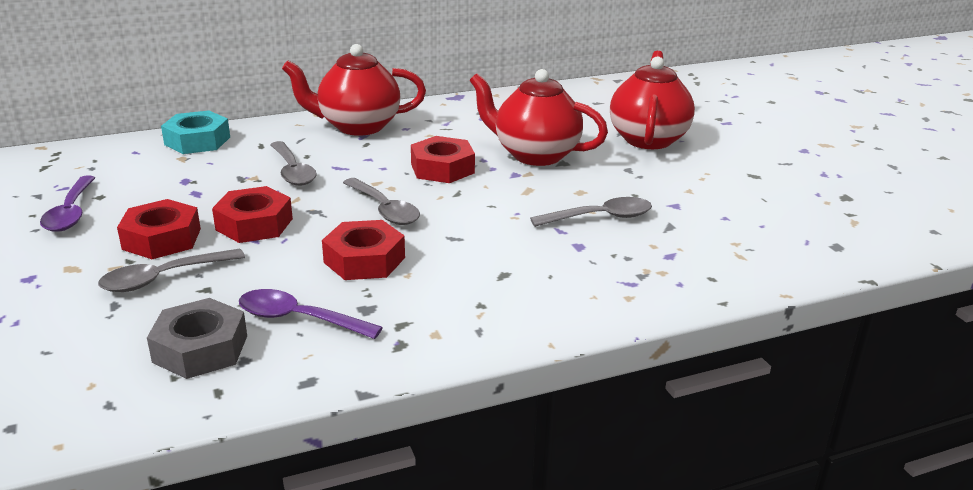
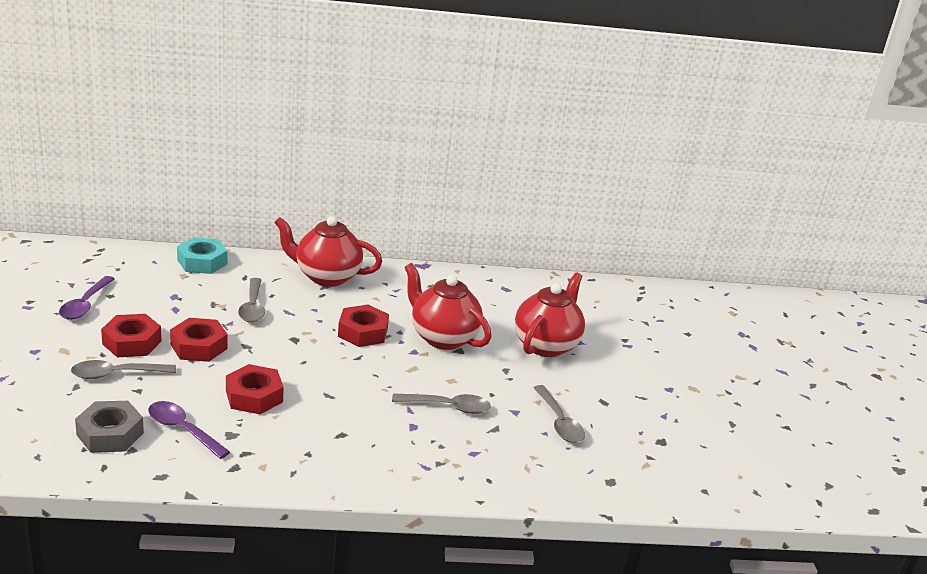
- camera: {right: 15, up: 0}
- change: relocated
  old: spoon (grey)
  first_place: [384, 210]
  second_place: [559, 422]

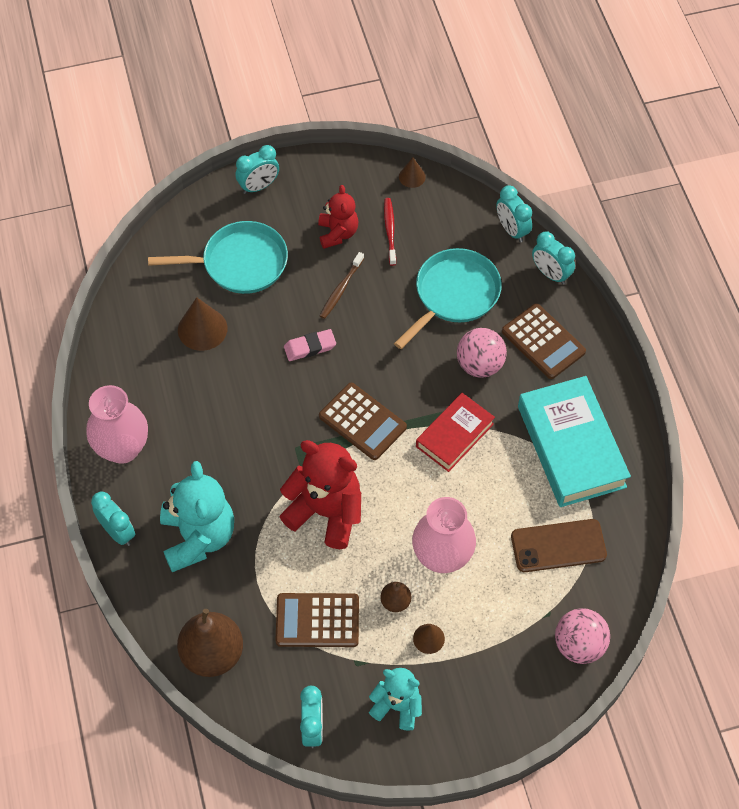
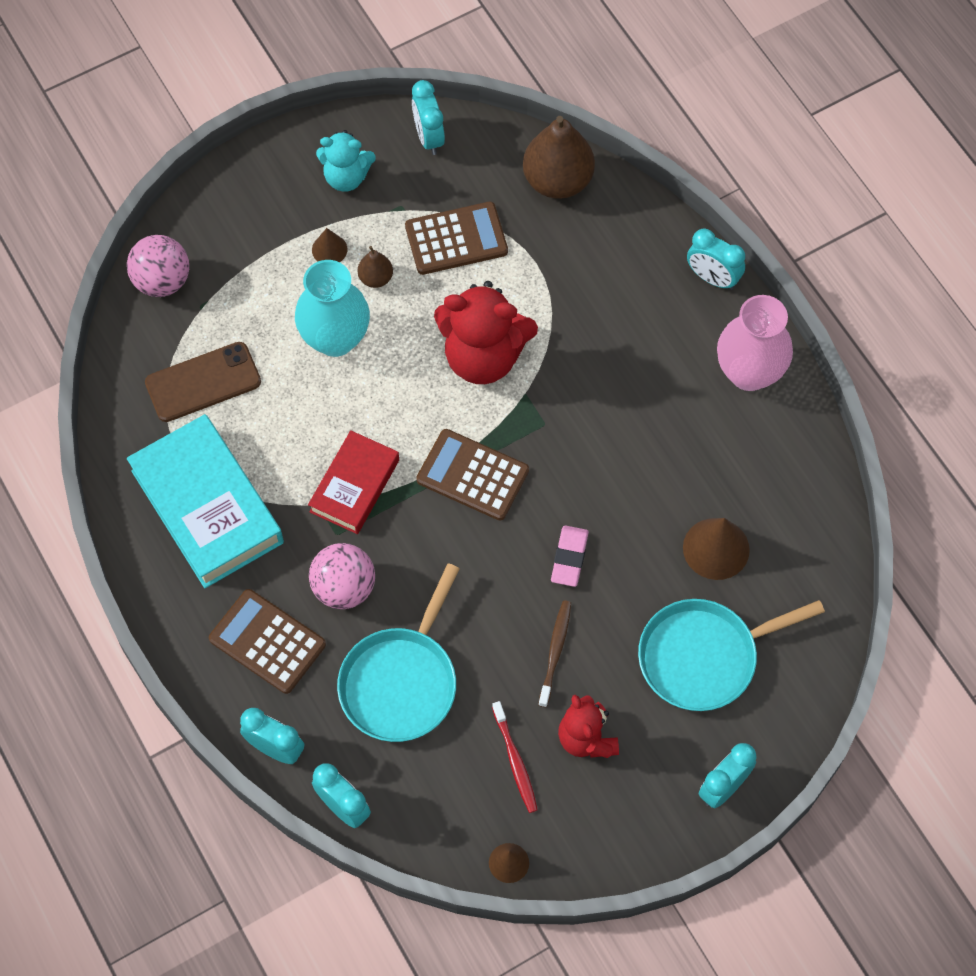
- camera: {right: 165, up: 5}
- change: colour
  old: vase (pink)
  new: vase (turquoise)
  first_place: [442, 557]
  second_place: [335, 338]
- change: spun
  old: eraser (pink)
  first_place: [310, 347]
  second_place: [569, 558]
  degrees: -45
- change: missing
  old: teddy bear (turquoise)
  first_place: [198, 537]

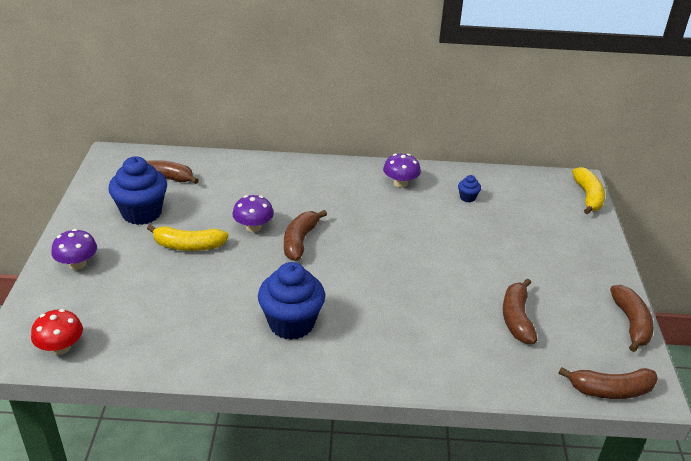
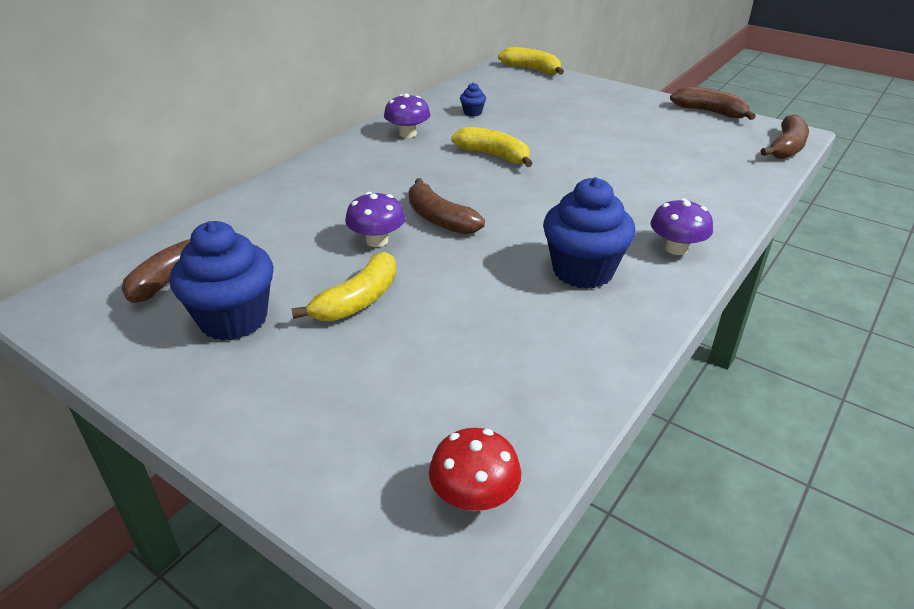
- camera: {right: -55, up: 0}
- change: appeared
  new: banana (yellow)
  second_place: [494, 156]
- change: relocated
  old: mushroom (purple)
  first_place: [77, 264]
  second_place: [676, 248]
- change: missing
  old: banana (brown)
  first_place: [516, 318]

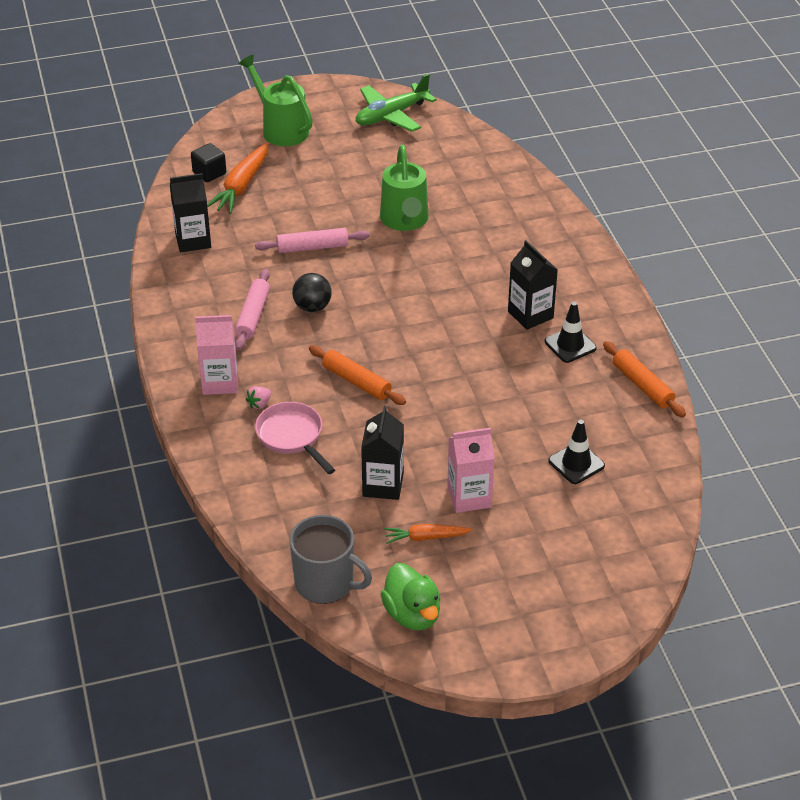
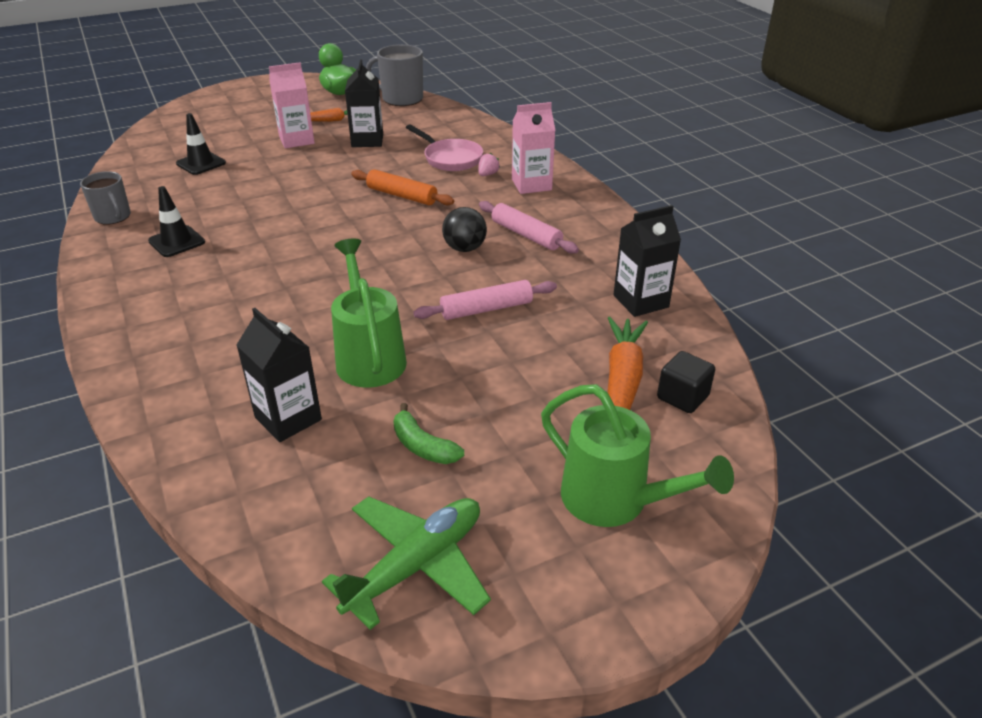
- camera: {right: 170, up: -5}
- change: exchanged
  old: rolling pin (orange)
  new: mug (grey)
  first_place: [642, 385]
  second_place: [113, 217]
- change: relocated
  old: carton (black)
  first_place: [530, 315]
  second_place: [288, 418]
- change: appeared
  new: banana (green)
  second_place: [423, 446]
- change: spun
  old: rolling pin (pink)
  first_place: [253, 316]
  second_place: [526, 235]
  degrees: -45

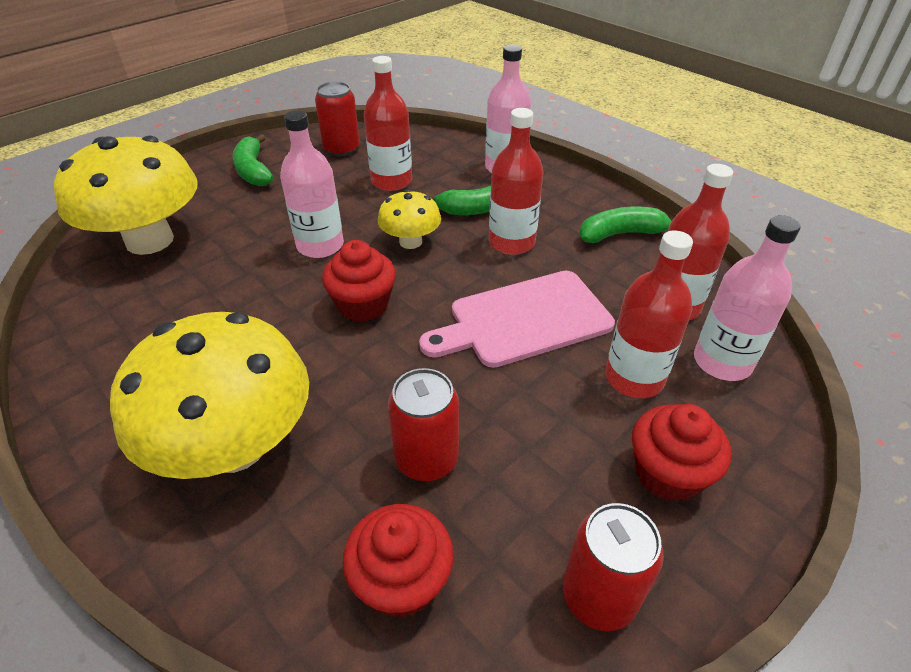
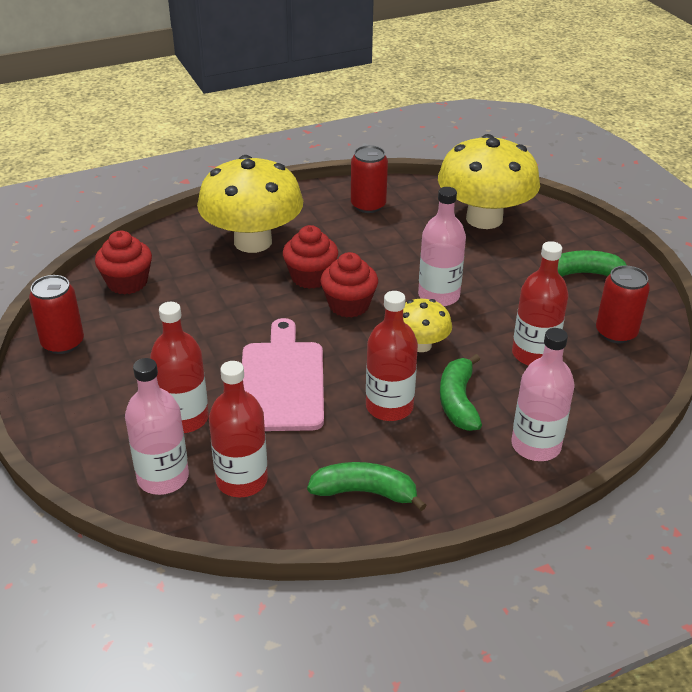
- camera: {right: 110, up: -5}
- change: relocated
  old: cupcake (red)
  first_place: [667, 473]
  second_place: [310, 277]
- change: spun
  old: banana (green)
  first_place: [621, 234]
  second_place: [365, 492]
  degrees: -90
- change: relocated
  old: can (red)
  first_place: [426, 459]
  second_place: [368, 205]

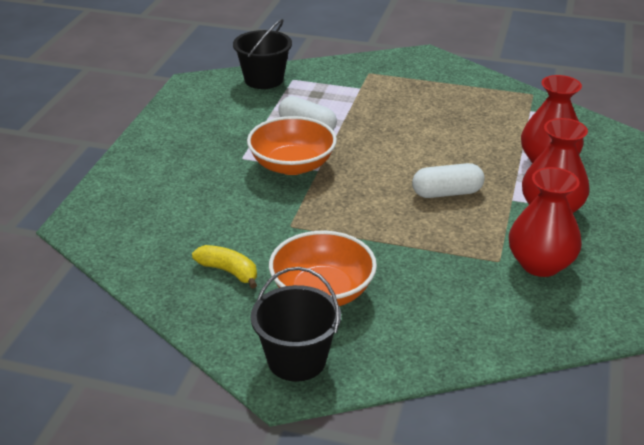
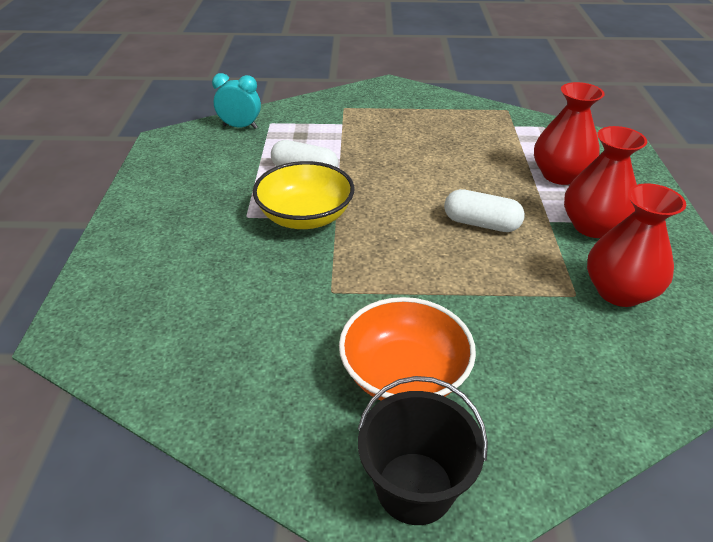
- camera: {right: -15, up: 5}
- change: exchanged
  old: bucket (black)
  new: clock (turquoise)
  first_place: [264, 79]
  second_place: [240, 127]
- change: colour
  old: bowl (orange)
  new: bowl (yellow)
  first_place: [292, 165]
  second_place: [305, 216]
- change: spun
  old: capsule (white)
  first_place: [447, 193]
  second_place: [481, 223]
  degrees: 45
- change: missing
  old: banana (yellow)
  first_place: [229, 271]

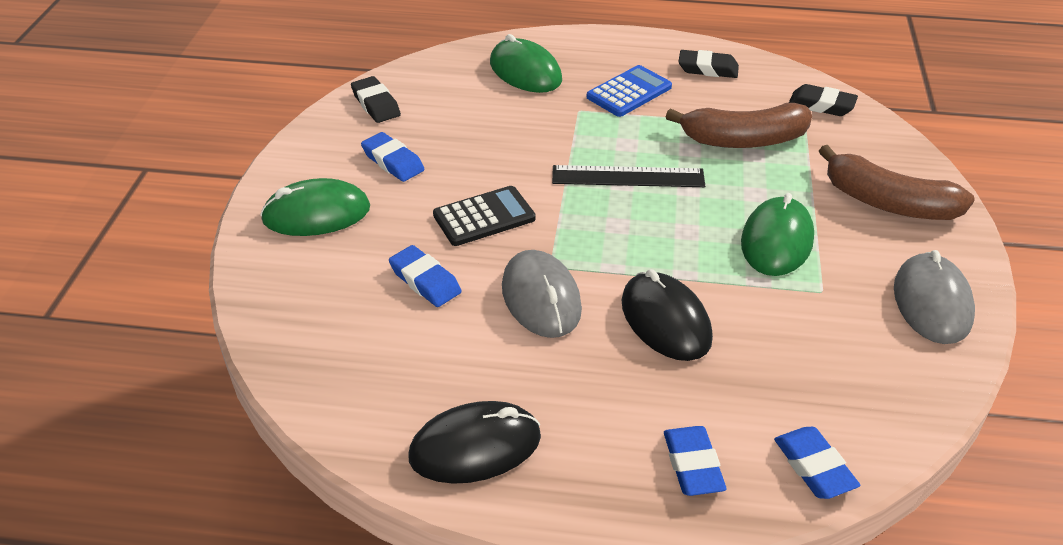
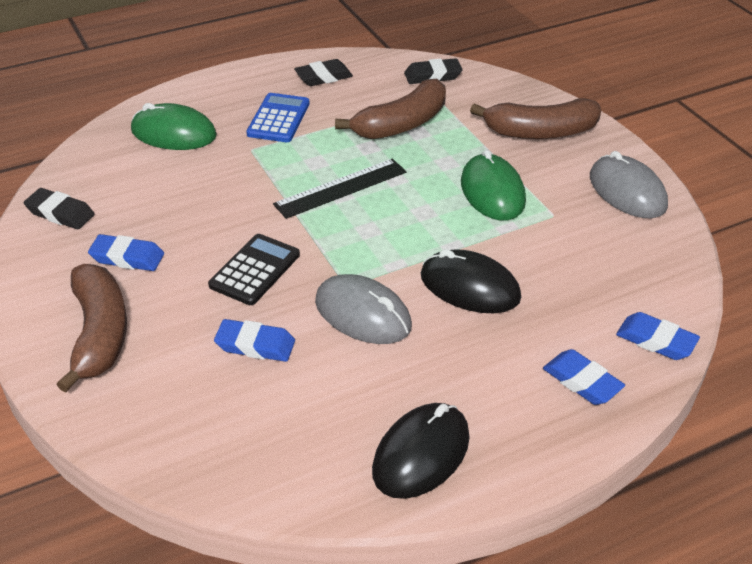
- camera: {right: -35, up: 0}
- change: exchanged
  old: mouse (green)
  new: banana (brown)
  first_place: [316, 214]
  second_place: [99, 334]

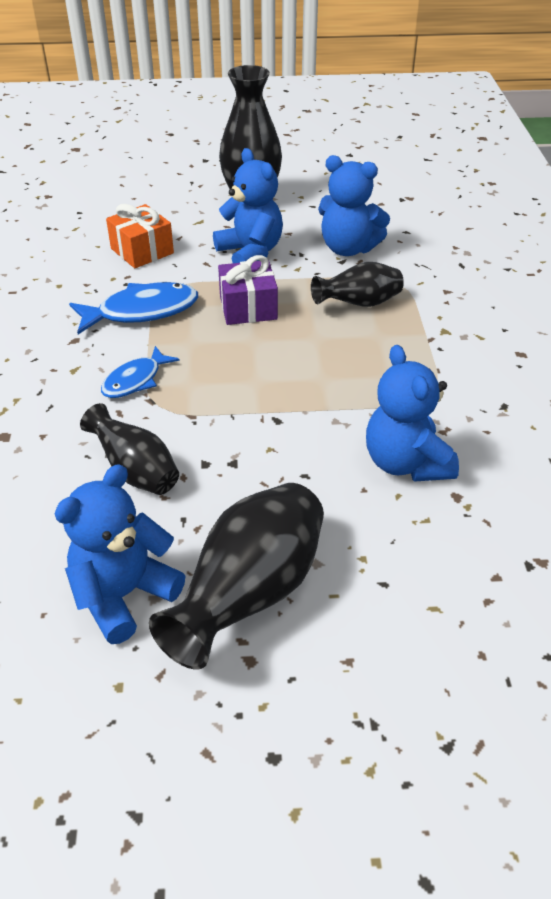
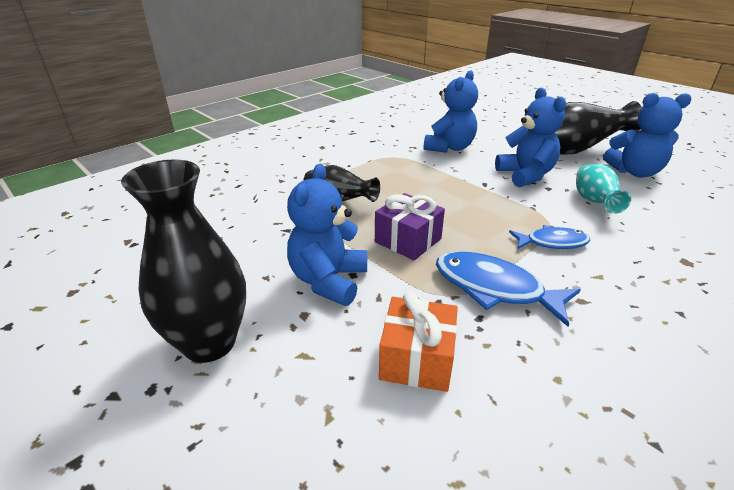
- camera: {right: -130, up: -10}
- change: relocated
  old: teddy bear (blue)
  first_place: [348, 248]
  second_place: [525, 175]
- change: colour
  old: vase (black)
  new: vase (turquoise)
  first_place: [136, 471]
  second_place: [594, 202]

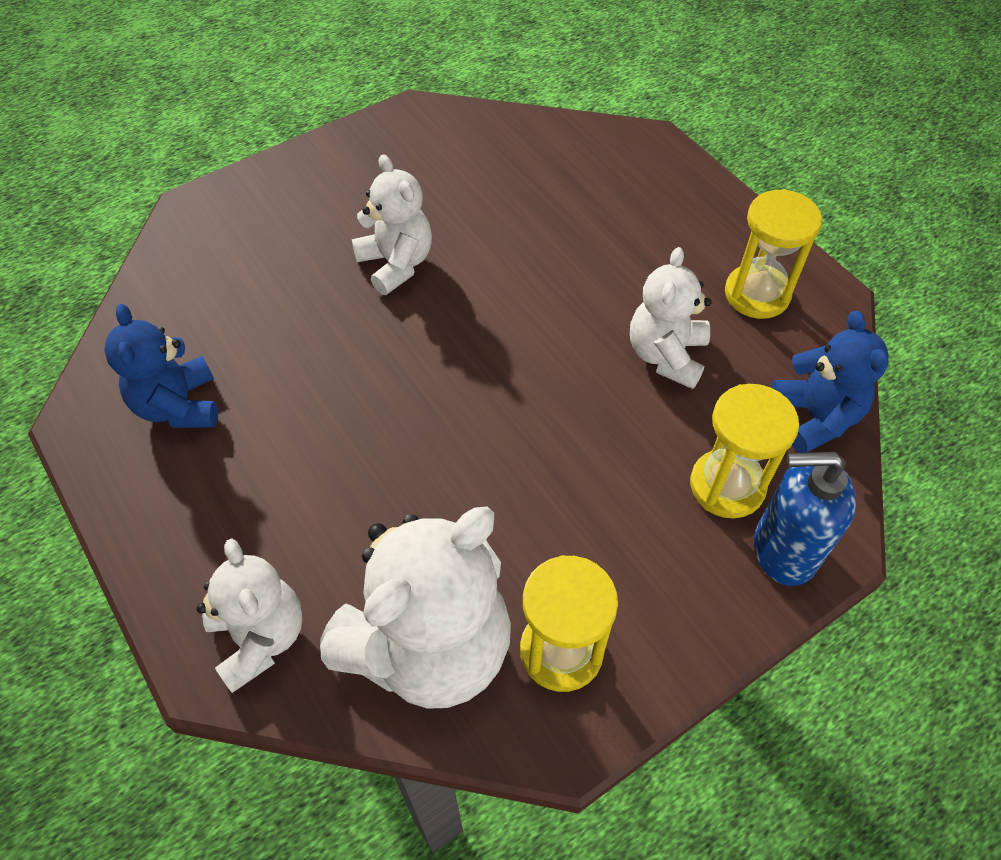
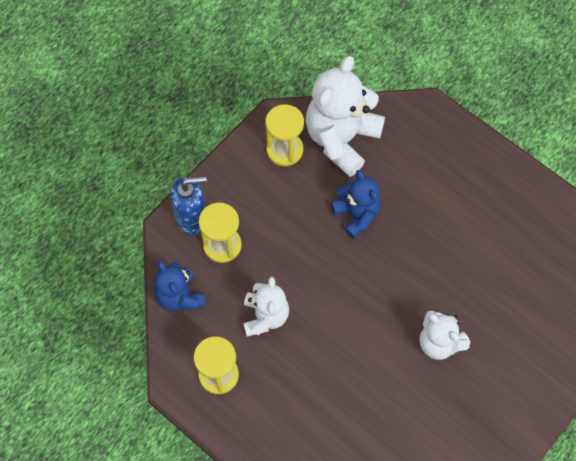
- camera: {right: 165, up: 10}
- change: relocated
  old: teddy bear (blue)
  first_place: [178, 405]
  second_place: [356, 215]
- change: missing
  old: teddy bear (white)
  first_place: [260, 637]

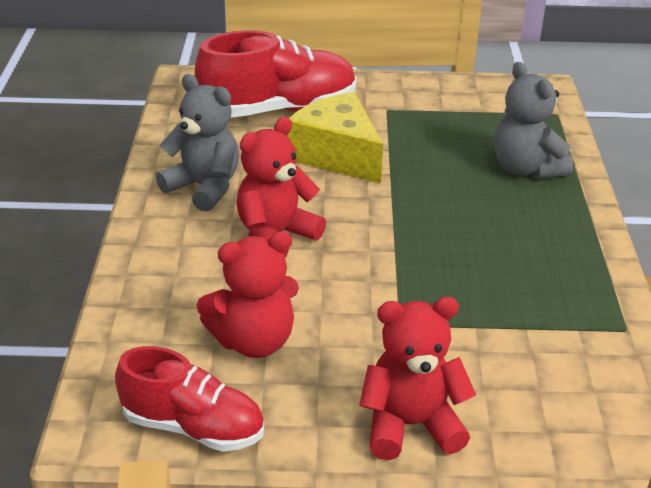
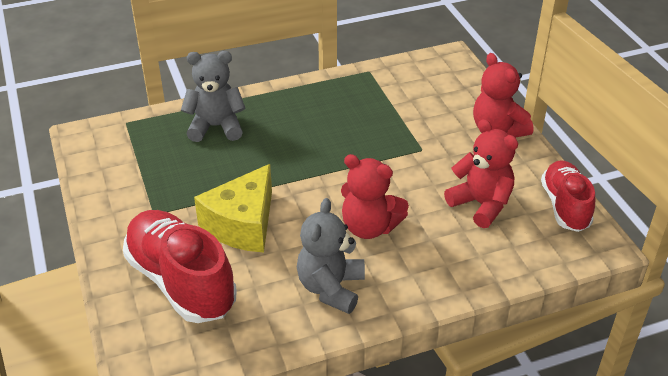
- camera: {right: -110, up: 5}
- change: spun
  old: teddy bear (grey)
  first_place: [525, 169]
  second_place: [216, 127]
  degrees: -135

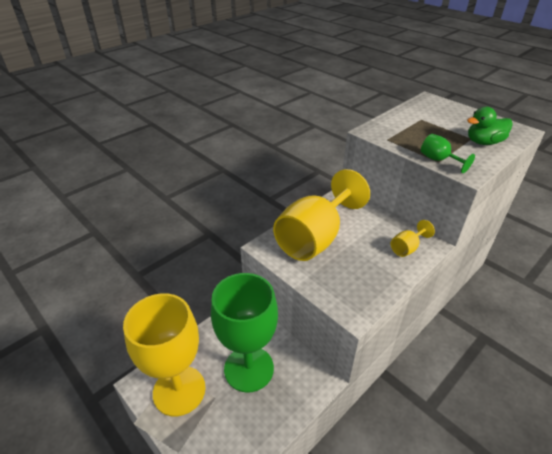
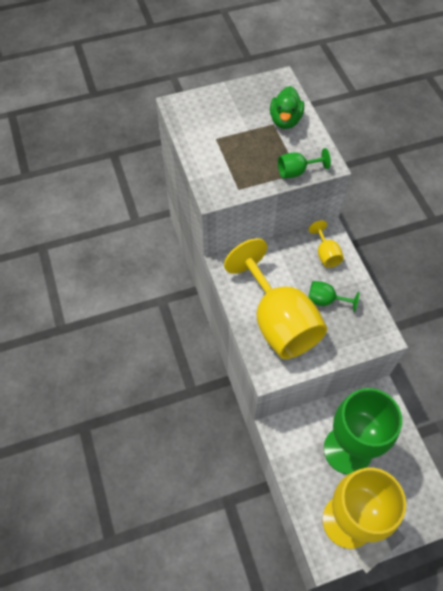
- camera: {right: -65, up: 20}
- change: appeared
  new: goblet (green)
  second_place: [325, 300]

